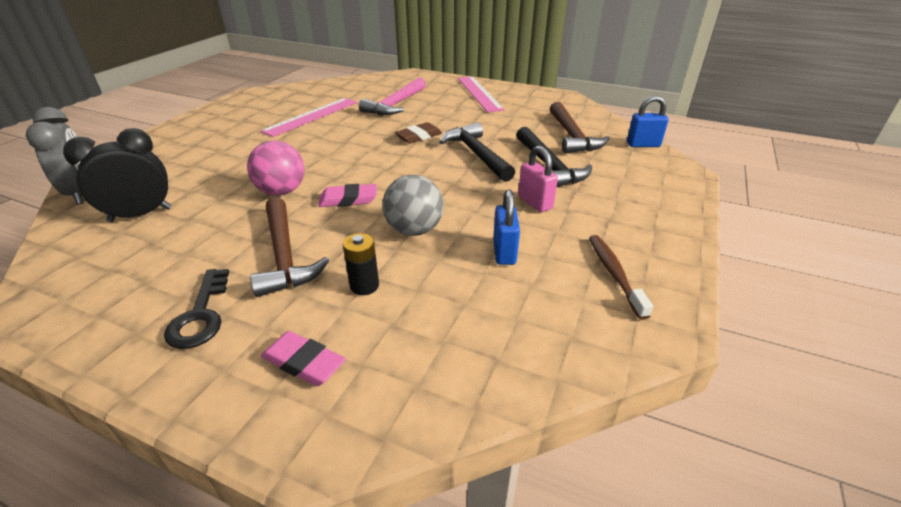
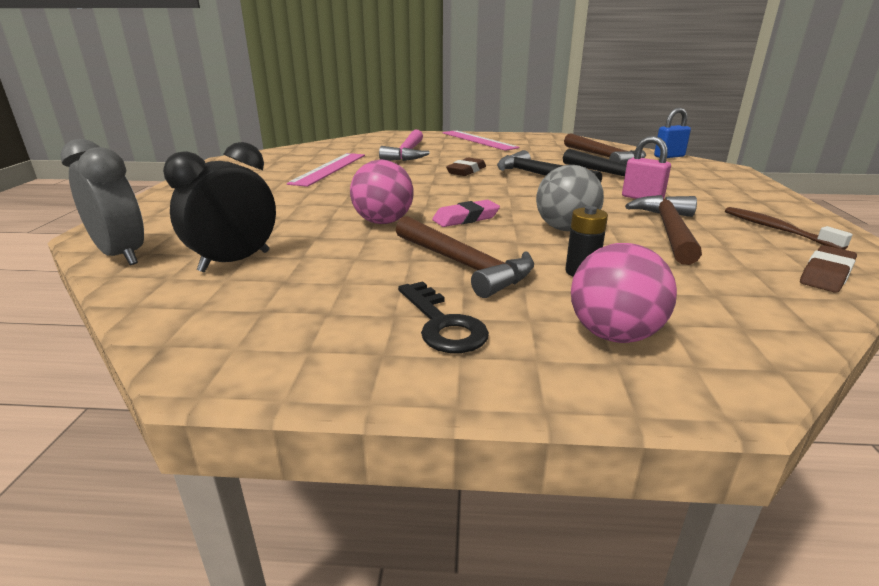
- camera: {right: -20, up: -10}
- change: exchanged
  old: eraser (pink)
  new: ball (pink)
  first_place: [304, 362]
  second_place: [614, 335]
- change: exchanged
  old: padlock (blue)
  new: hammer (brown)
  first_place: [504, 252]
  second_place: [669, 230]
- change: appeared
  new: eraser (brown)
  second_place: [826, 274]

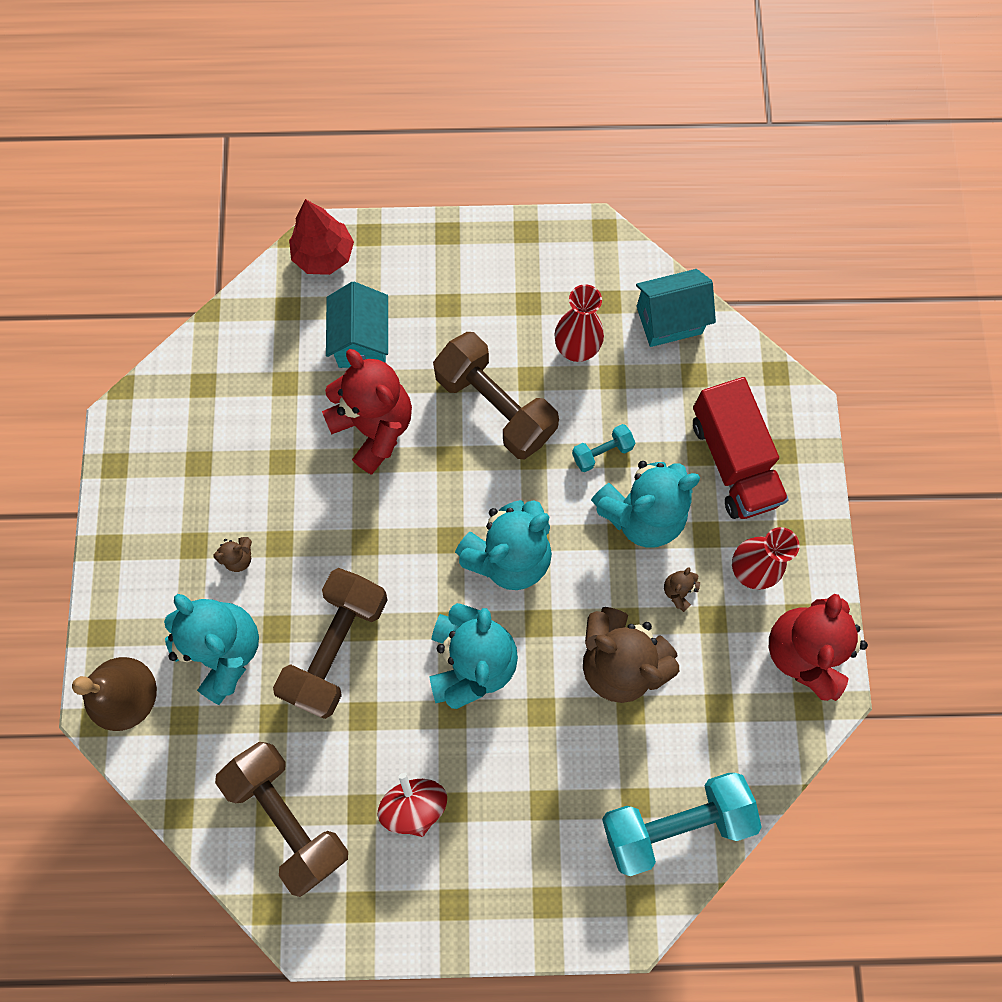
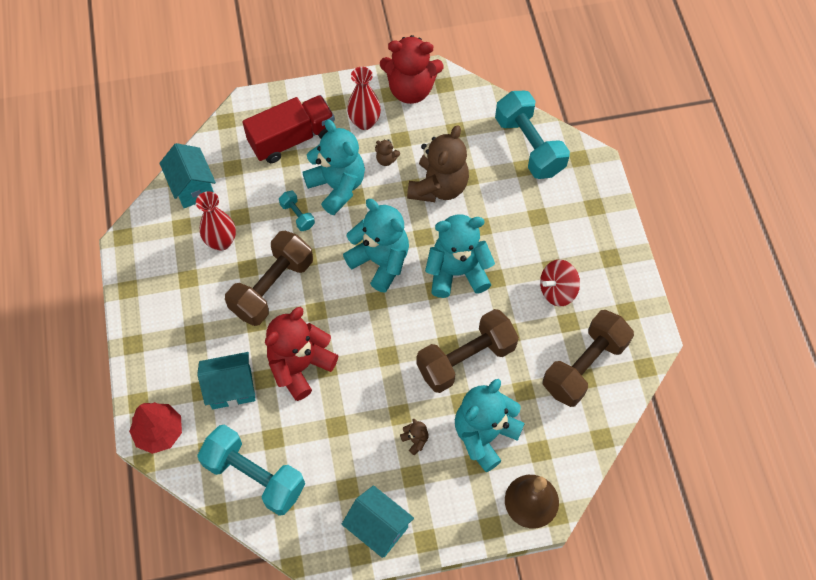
- camera: {right: -100, up: -10}
- change: appeared
  new: dumbbell (turquoise)
  second_place: [254, 476]
- change: appeared
  new: house (turquoise)
  second_place: [378, 528]
- change: spun
  old: dumbbell (brown)
  first_place: [337, 646]
  second_place: [466, 359]
  degrees: -45

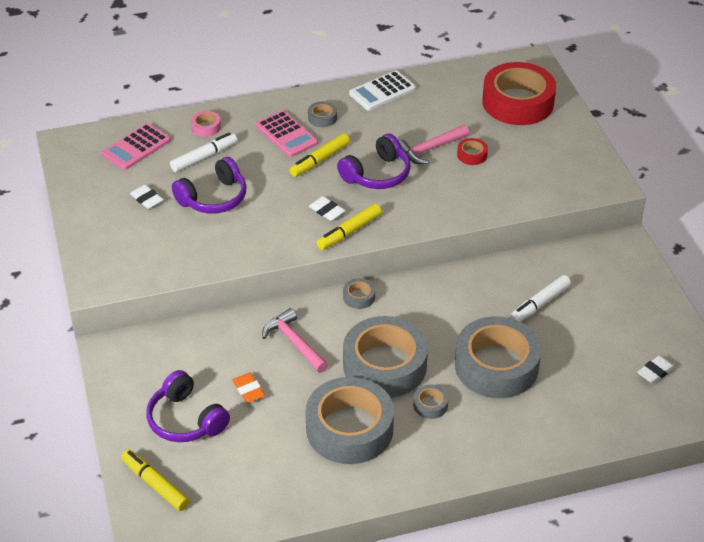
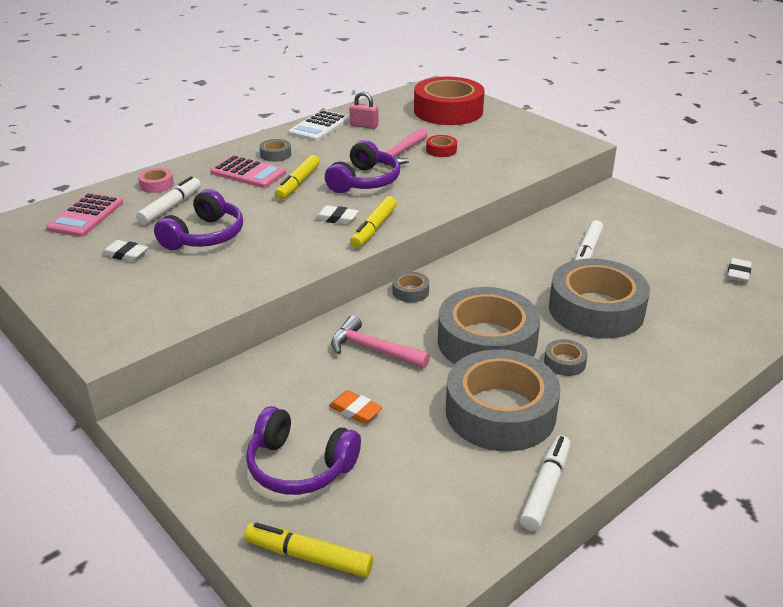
- camera: {right: -25, up: -10}
- change: appeared
  new: padlock (pink)
  second_place: [364, 126]
- change: appeared
  new: marker (white)
  second_place: [545, 488]

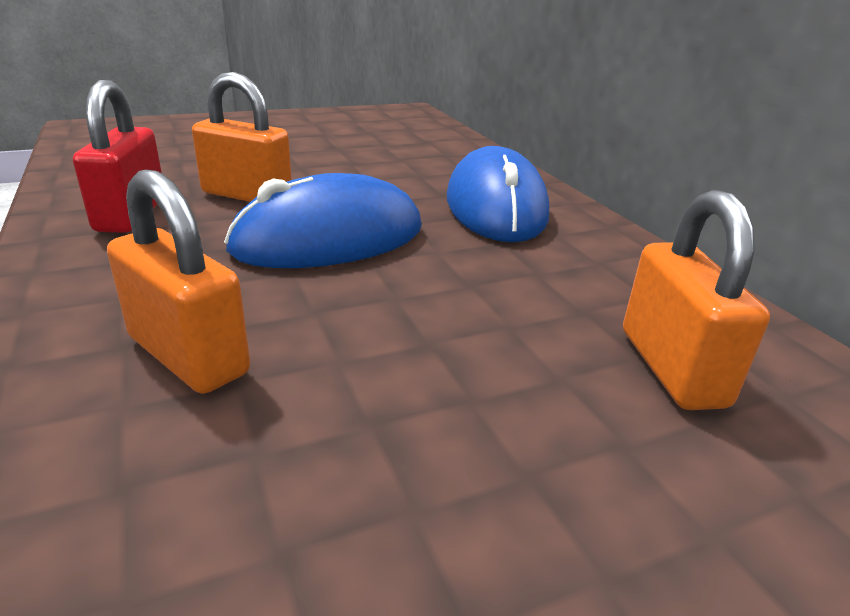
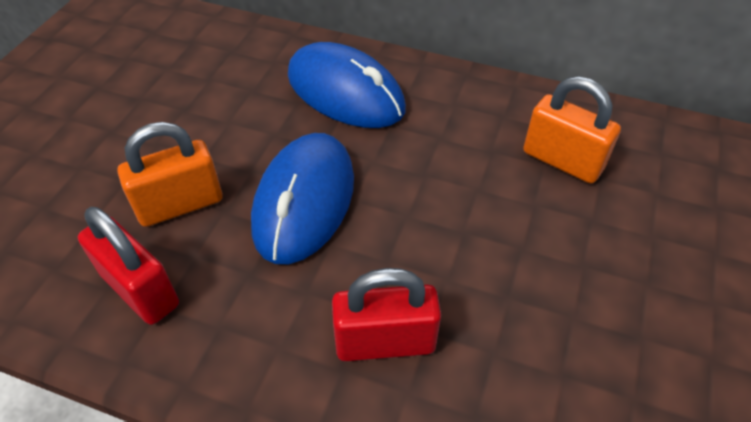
- camera: {right: -45, up: 20}
- change: colour
  old: padlock (orange)
  new: padlock (red)
  first_place: [188, 355]
  second_place: [385, 342]

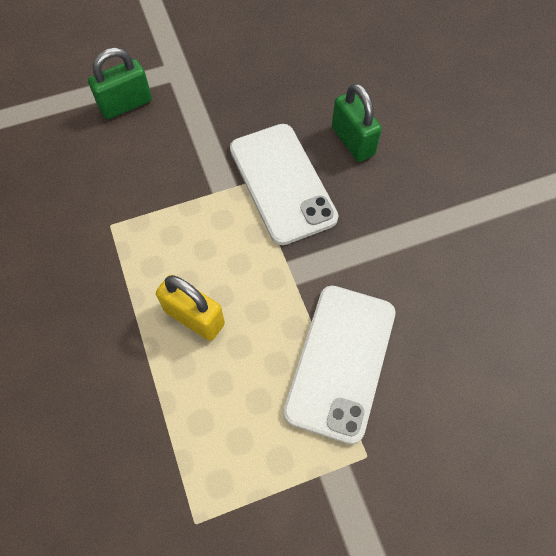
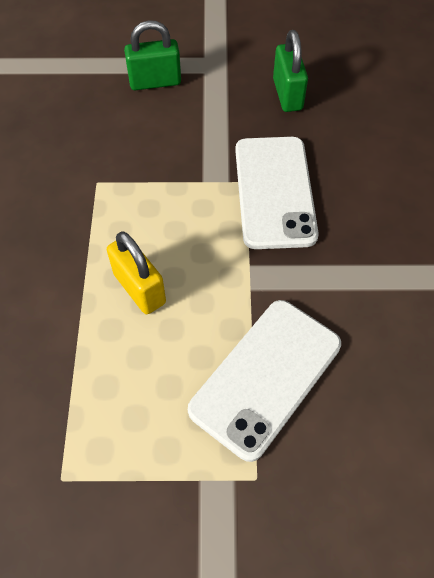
- camera: {right: 20, up: -5}
- change: relocated
  old: padlock (green)
  first_place: [353, 141]
  second_place: [287, 94]

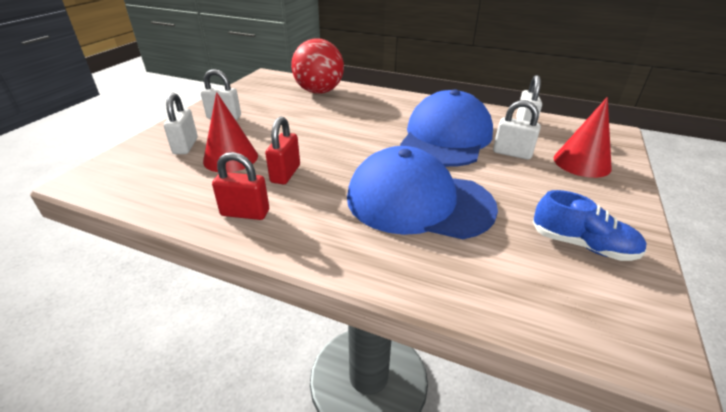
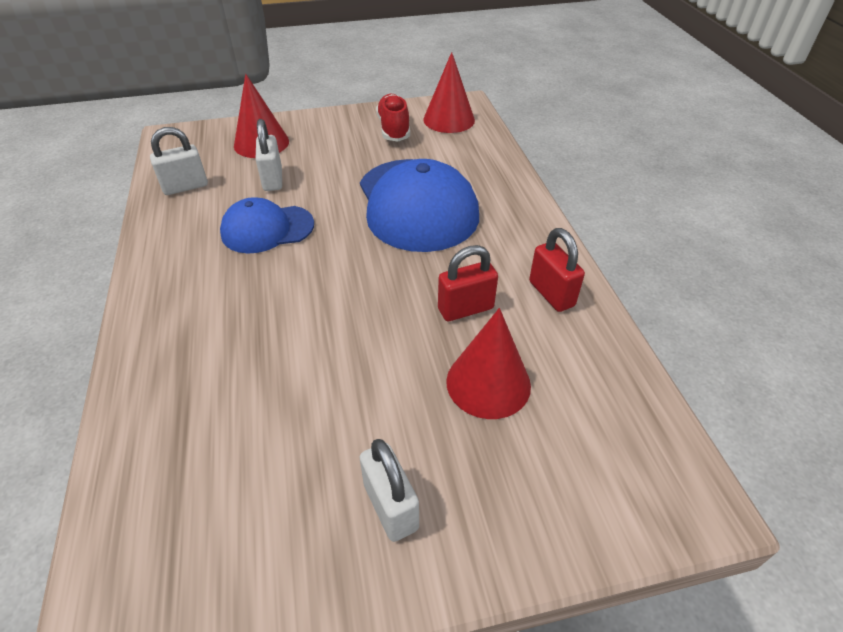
- camera: {right: -125, up: 10}
- change: size
  old: cap (blue)
  first_place: [446, 137]
  second_place: [267, 229]
  factor: 0.59
- change: colour
  old: shoe (blue)
  new: shoe (red)
  first_place: [582, 245]
  second_place: [393, 129]
- change: appeared
  new: cone (red)
  second_place: [449, 119]
- change: missing
  old: padlock (white)
  first_place: [185, 146]
- change: missing
  old: ball (red)
  first_place: [319, 91]

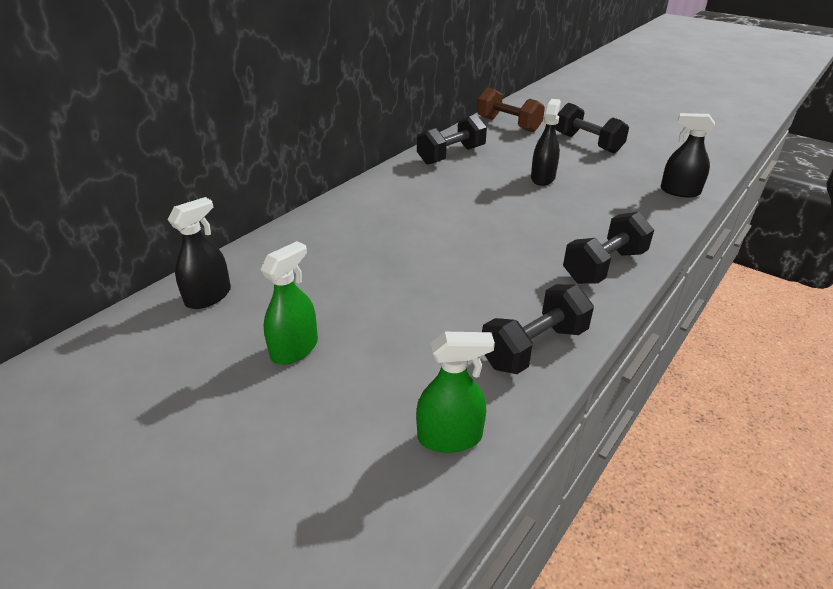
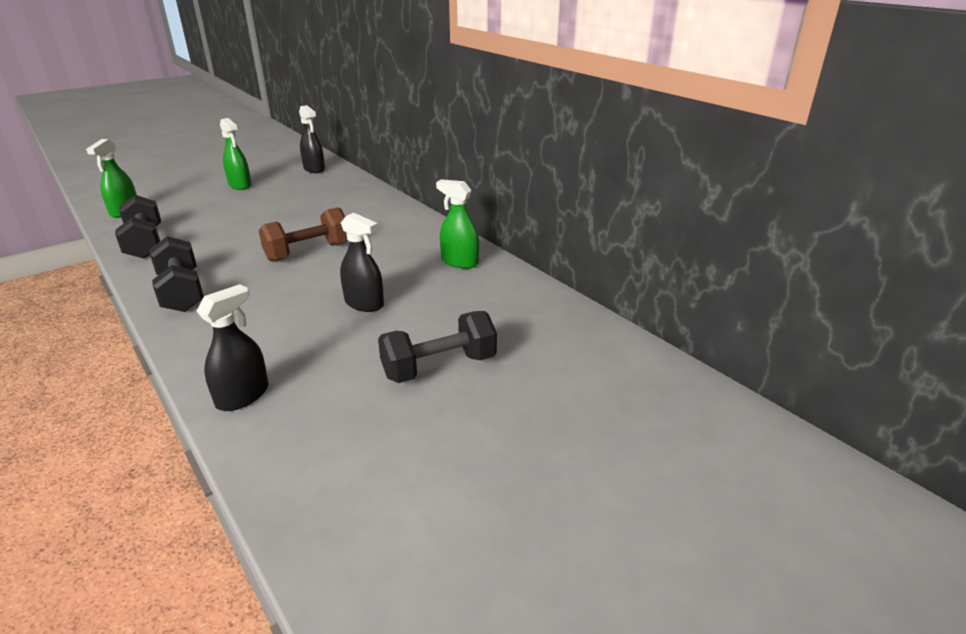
- camera: {right: 105, up: -5}
- change: relocated
  old: dumbbell (brown)
  first_place: [508, 124]
  second_place: [308, 252]
- change: exchanged
  old: dumbbell (black)
  new: spray bottle (green)
  first_place: [451, 155]
  second_place: [459, 262]

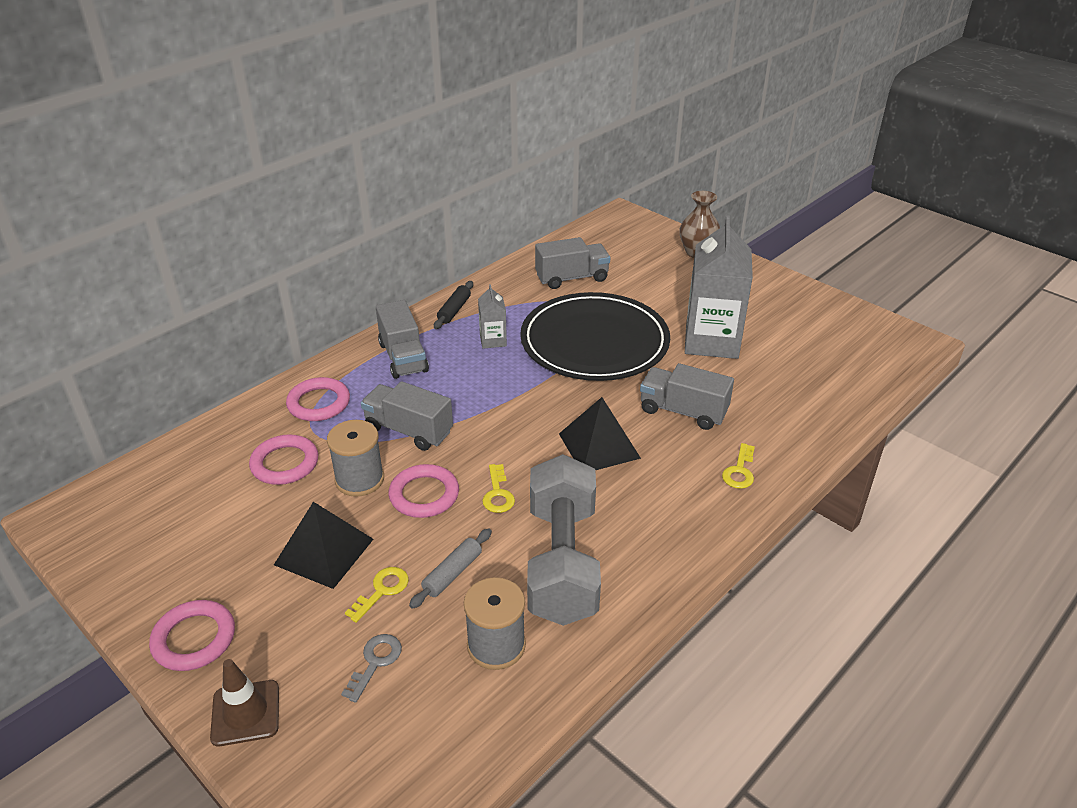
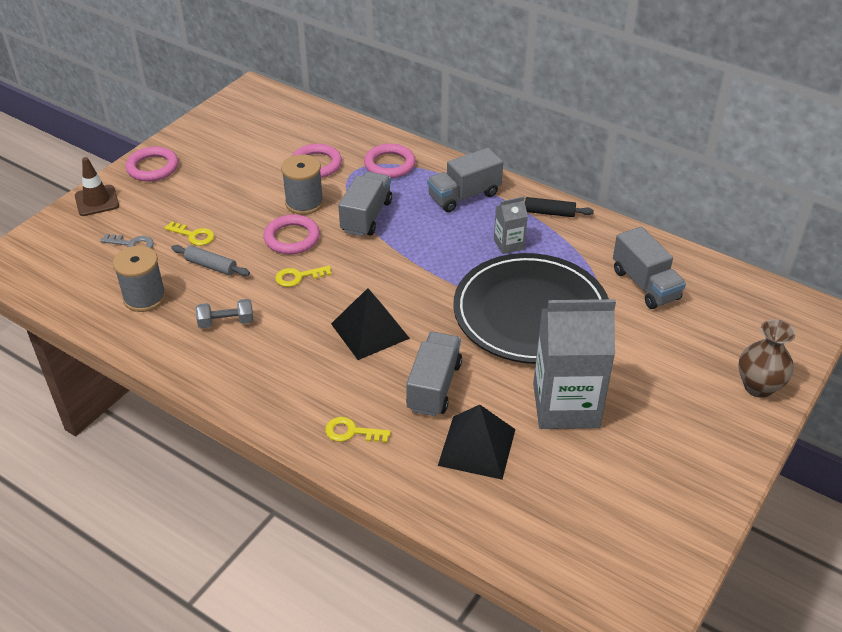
- camera: {right: 80, up: 5}
- change: size
  old: dumbbell (grey)
  first_place: [562, 562]
  second_place: [226, 322]
  factor: 0.41
- change: relocated
  old: pyramid (black)
  first_place: [324, 552]
  second_place: [477, 447]

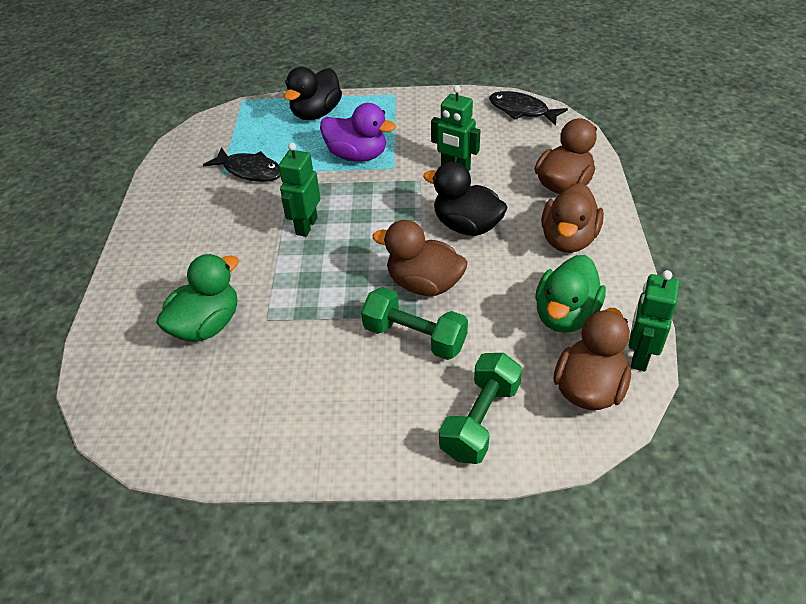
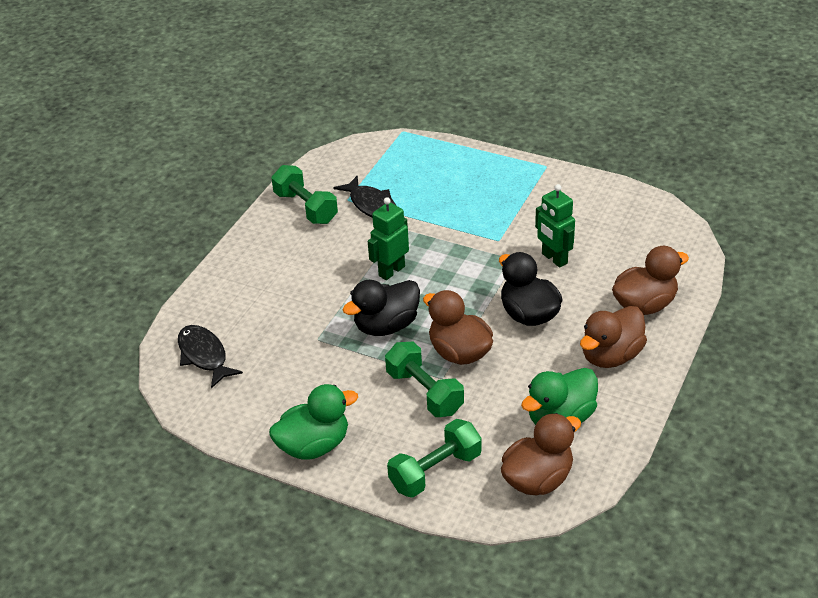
- camera: {right: 25, up: -5}
- change: relocated
  old: fish (black)
  first_place: [521, 110]
  second_place: [204, 356]
- change: relocated
  old: duck (green)
  first_place: [207, 325]
  second_place: [314, 445]
- change: appeared
  new: dumbbell (green)
  second_place: [306, 208]
- change: relocated
  old: duck (black)
  first_place: [316, 113]
  second_place: [386, 326]
- change: missing
  old: duck (purple)
  first_place: [357, 155]
- change: missing
  old: robot (green)
  first_place: [639, 356]

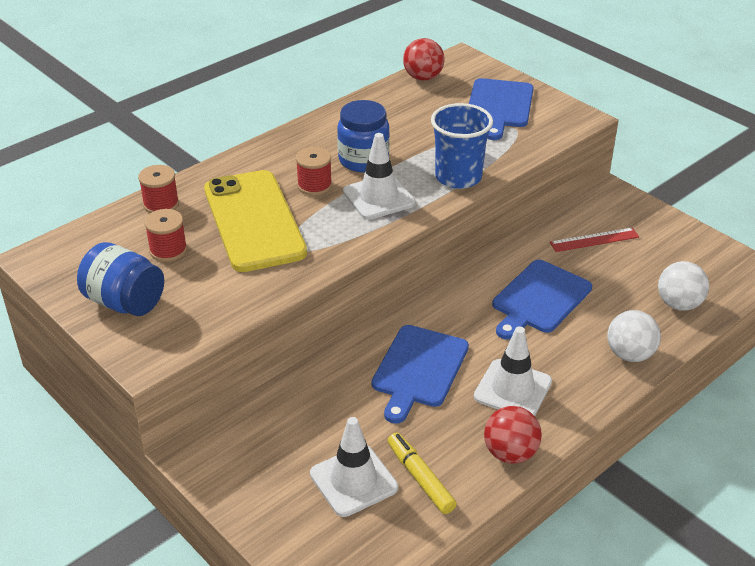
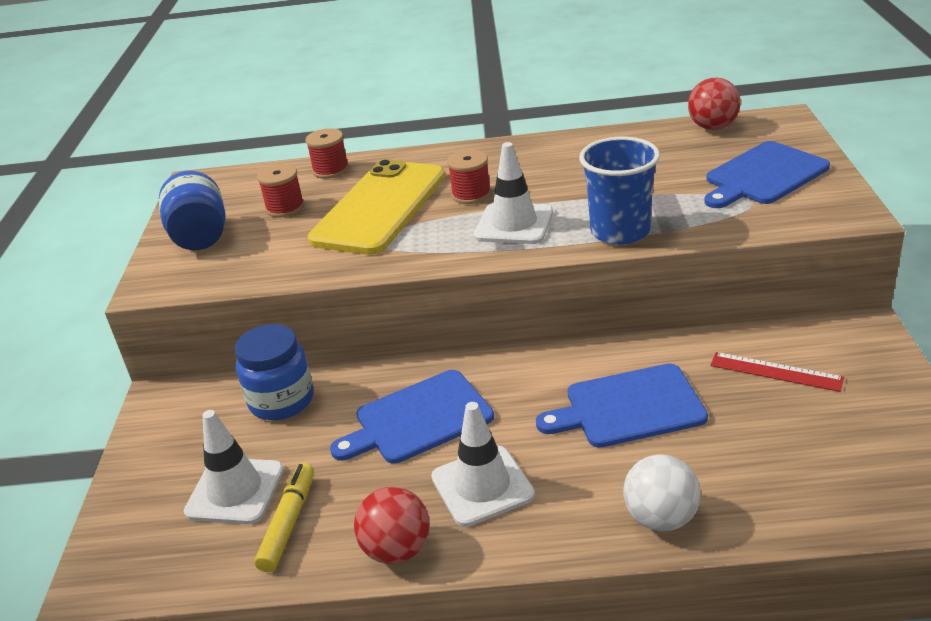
- camera: {right: 45, up: -5}
- change: relocated
  old: jar (blue)
  first_place: [363, 160]
  second_place: [281, 401]
- change: missing
  old: ball (white)
  first_place: [679, 304]

